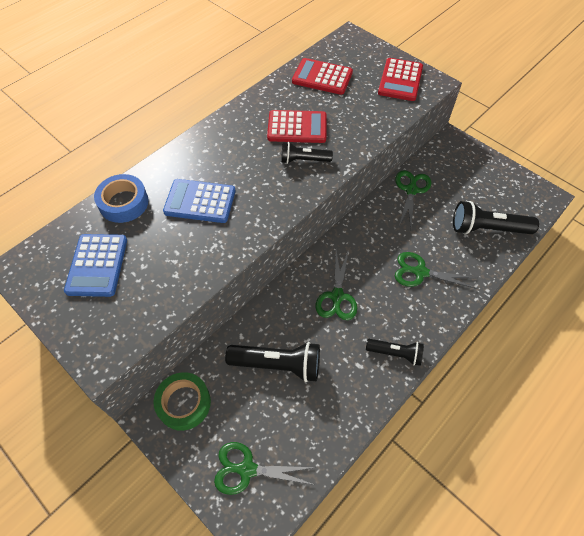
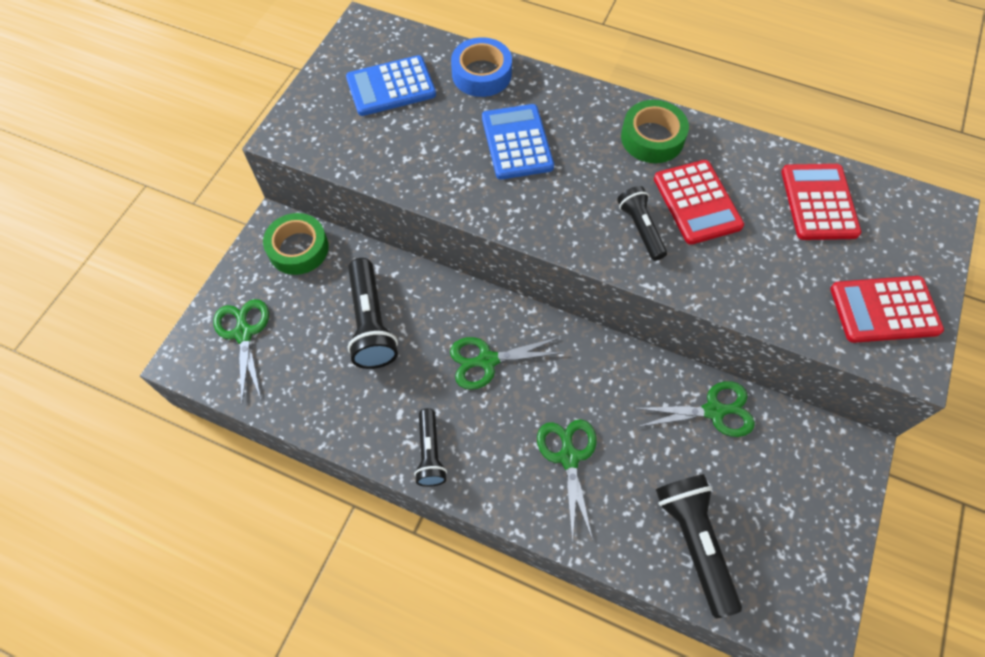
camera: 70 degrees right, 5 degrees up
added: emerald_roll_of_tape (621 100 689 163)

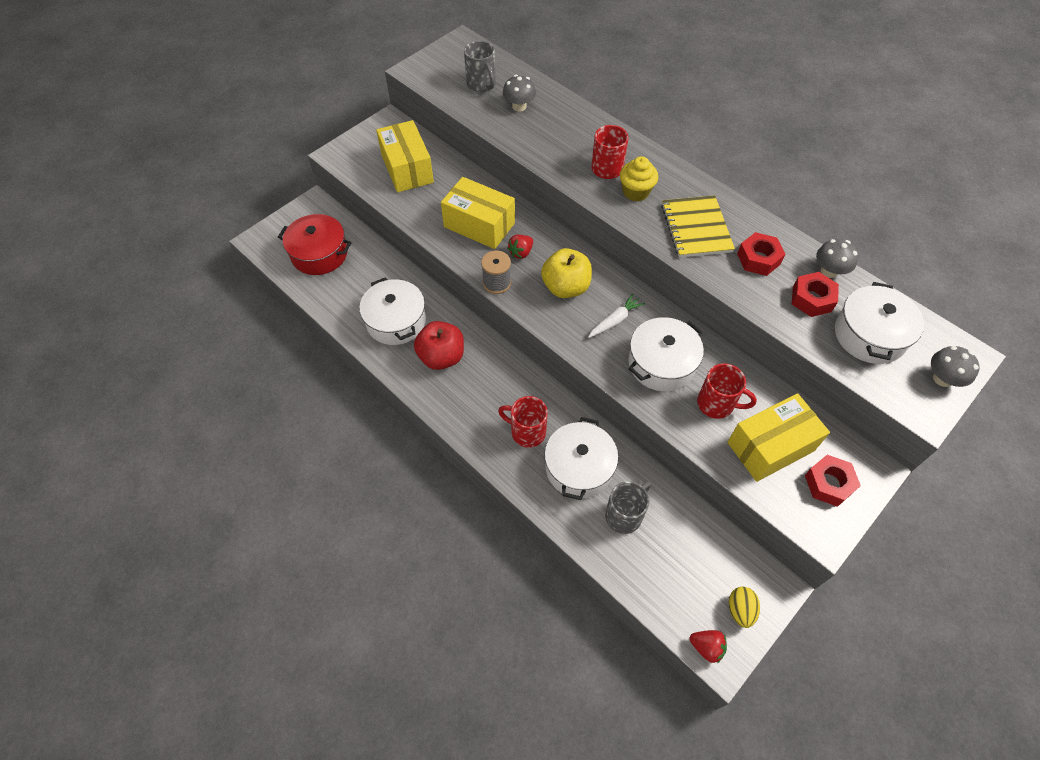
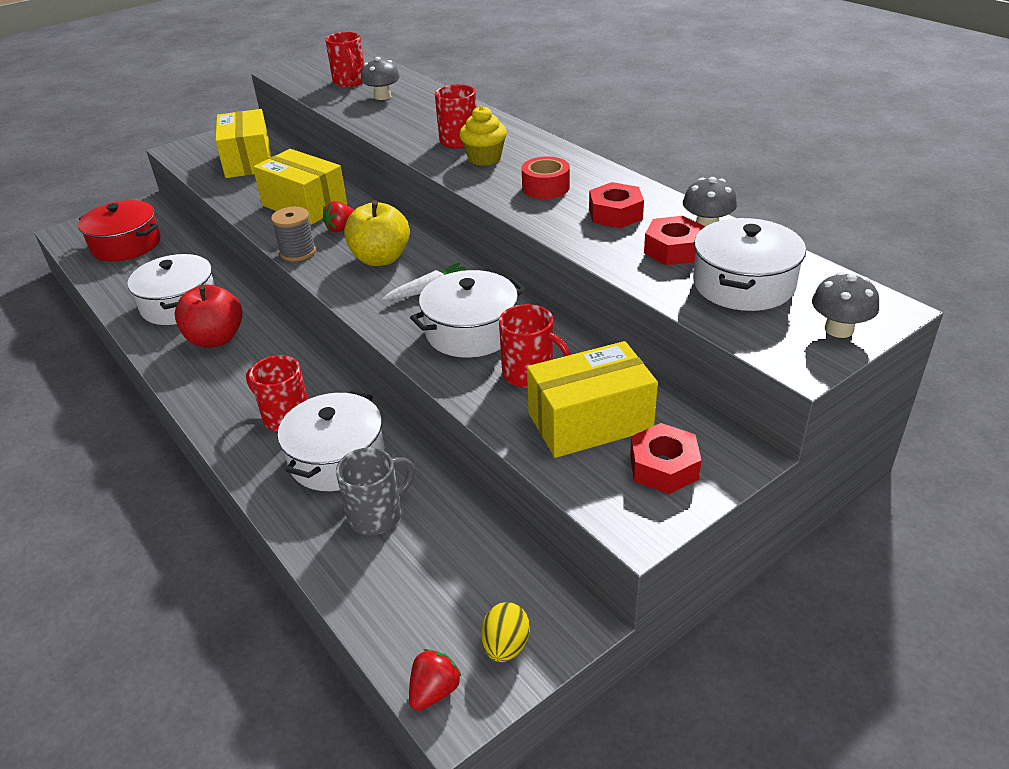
camera: 10 degrees right, 20 degrees down
replaced: yellow_notebook (661 195 735 258) to crimson_roll_of_tape (522 157 570 199)
recoloured: grey_tea_mug (464 41 496 92) to crimson_tea_mug (325 32 364 87)
turned: crimson_toy_strawberry (690 630 727 663) = (409 649 462 711) 90 degrees counterclockwise

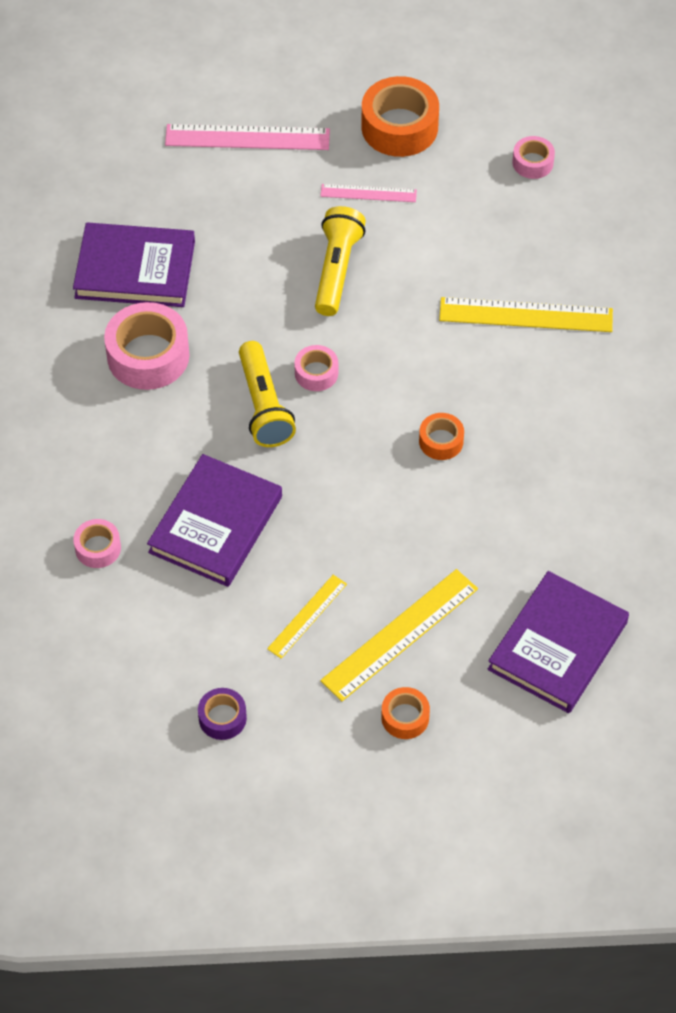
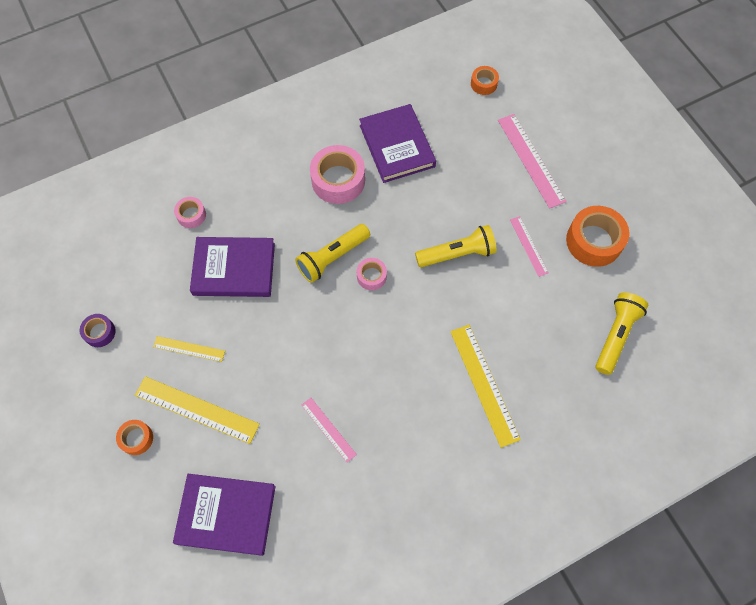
camera: 65 degrees right, 10 degrees up
added: pink_straightedge (301 398 357 462)
moved: orange-coloured_roll_of_tape (419 413 464 460) to (471 66 499 95)
replaced: pink_roll_of_tape (512 136 555 179) to yellow_torch (595 292 648 375)

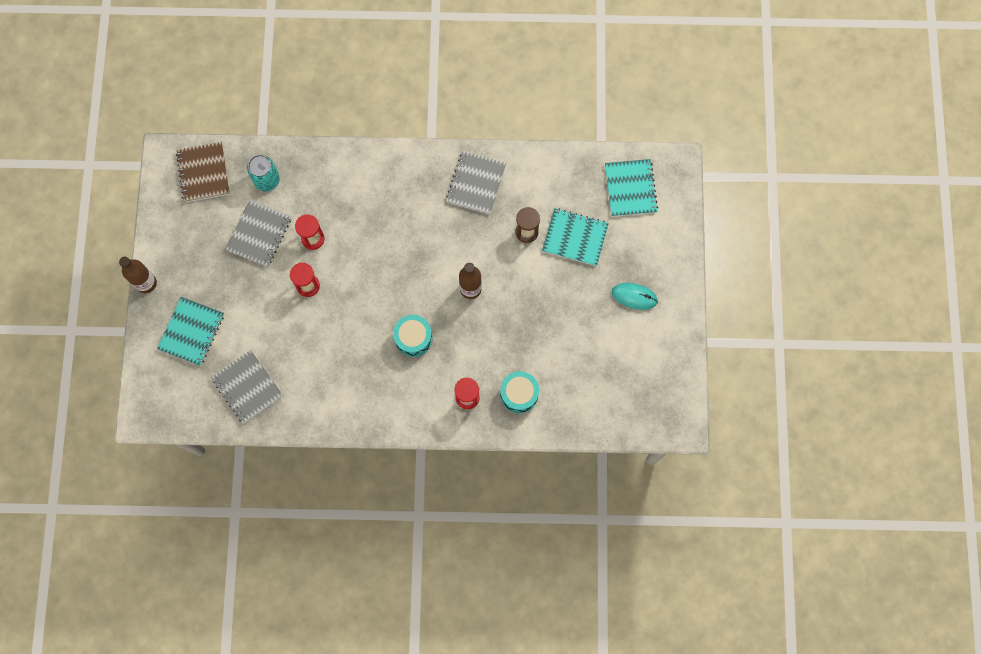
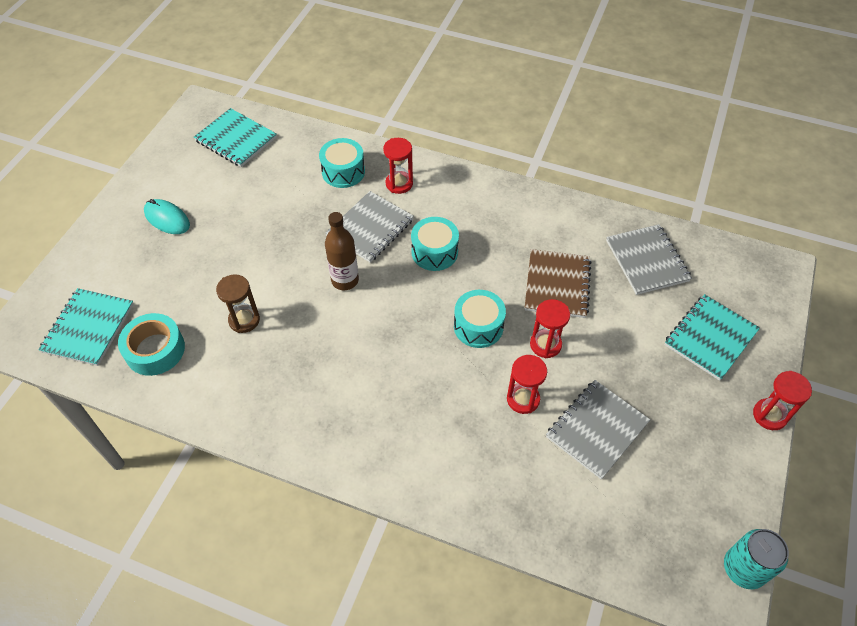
camera: 160 degrees left, 20 degrees down
added: aqua_roll_of_tape (118 313 185 376); aqua_toy_drum (454 290 506 348)
moved: brown_notebook (176 142 230 202) to (525 249 591 318); aqua_tin (247 155 280 191) to (724 529 789 589); grey_notebook (446 151 506 214) to (326 191 414 263); aqua_notebook (542 208 609 266) to (194 108 277 167)
replaced: brown_drink_bottle (119 257 157 293) to crimson_sand_timer (753 371 812 430)

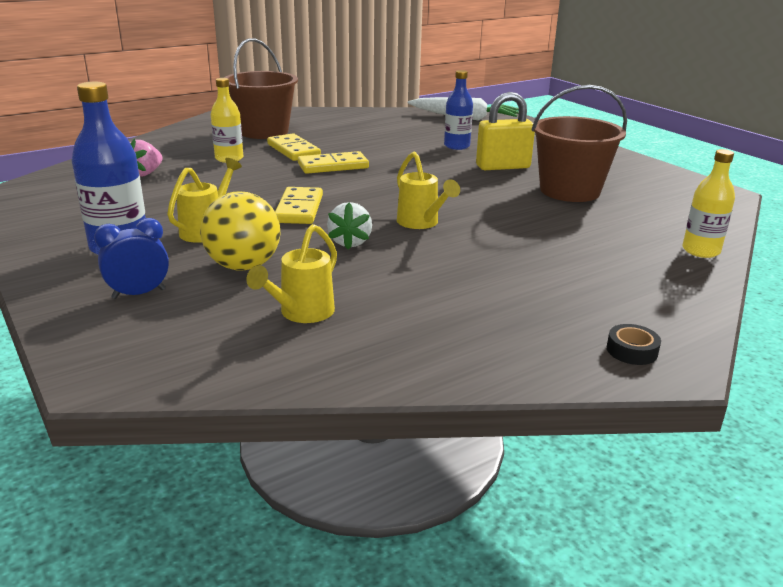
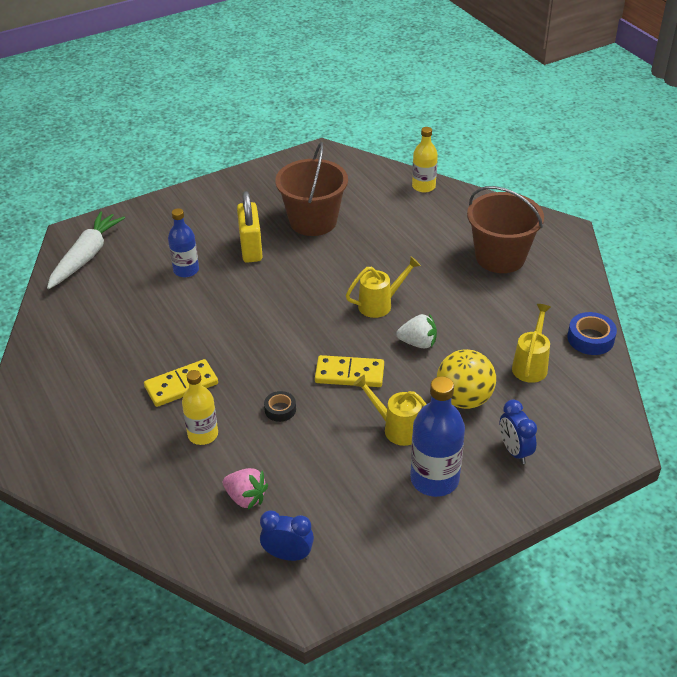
camera: 85 degrees left, 15 degrees up
removed: yellow_domino (298 151 369 174)
added: royal_blue_bedside_clock (260 511 314 561); royal_blue_roll_of_tape (567 312 617 355)
moved: brown_pail (224 38 298 139) to (467 186 544 273); black_roll_of_tape (607 324 661 365) to (264 391 296 422)
turned: yellow_watering_pot (246 224 337 323) = (512 304 551 383) 105 degrees counterclockwise

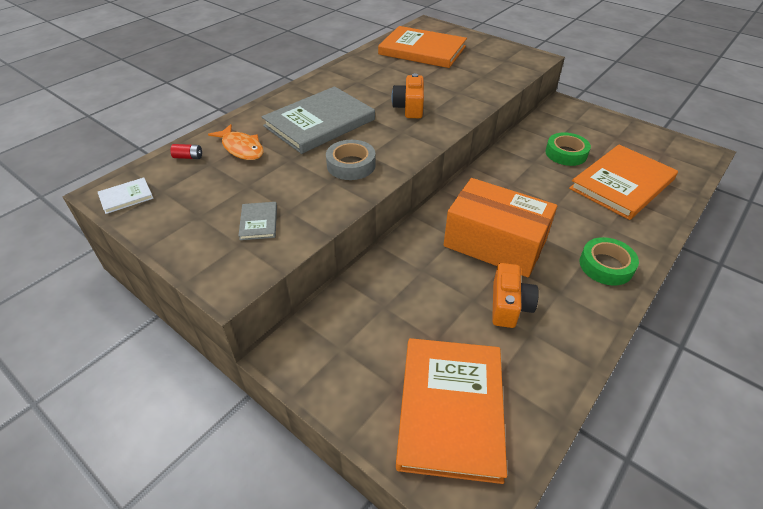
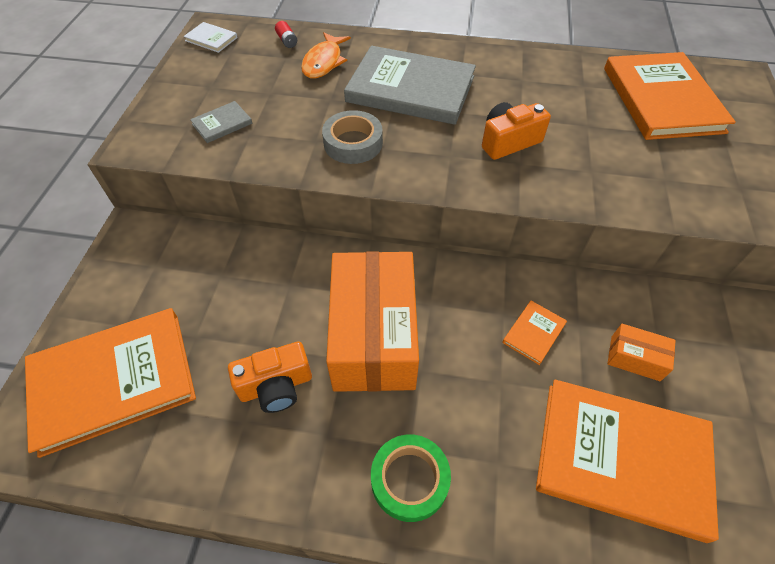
camera: 60 degrees right, 10 degrees up
added: orange-coloured_book (503 301 567 365)
replaced: emerald_roll_of_tape (545 132 591 166) to orange-coloured_package (607 324 676 381)

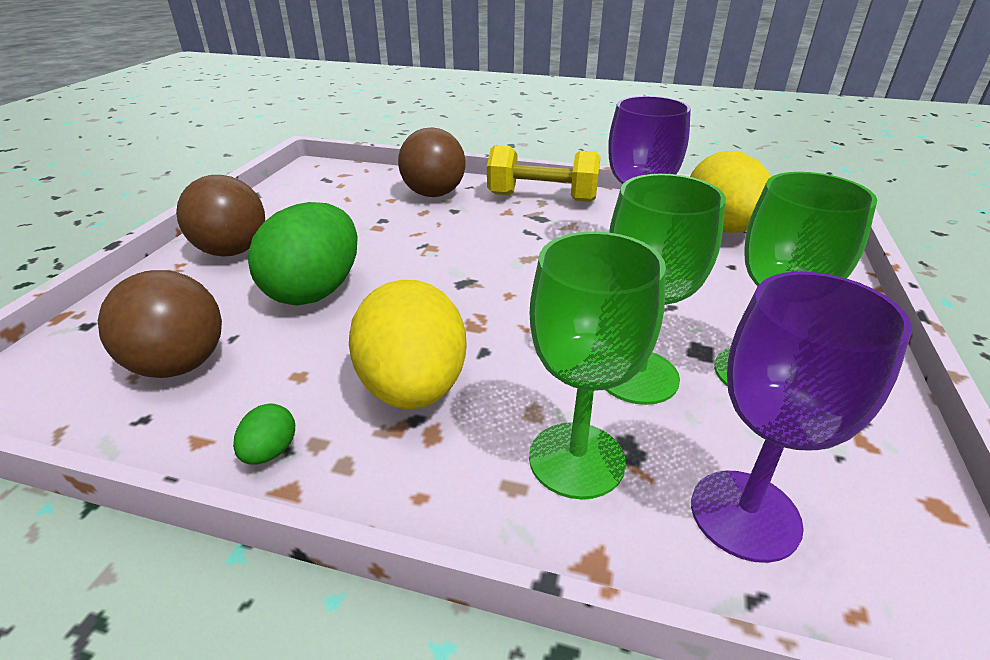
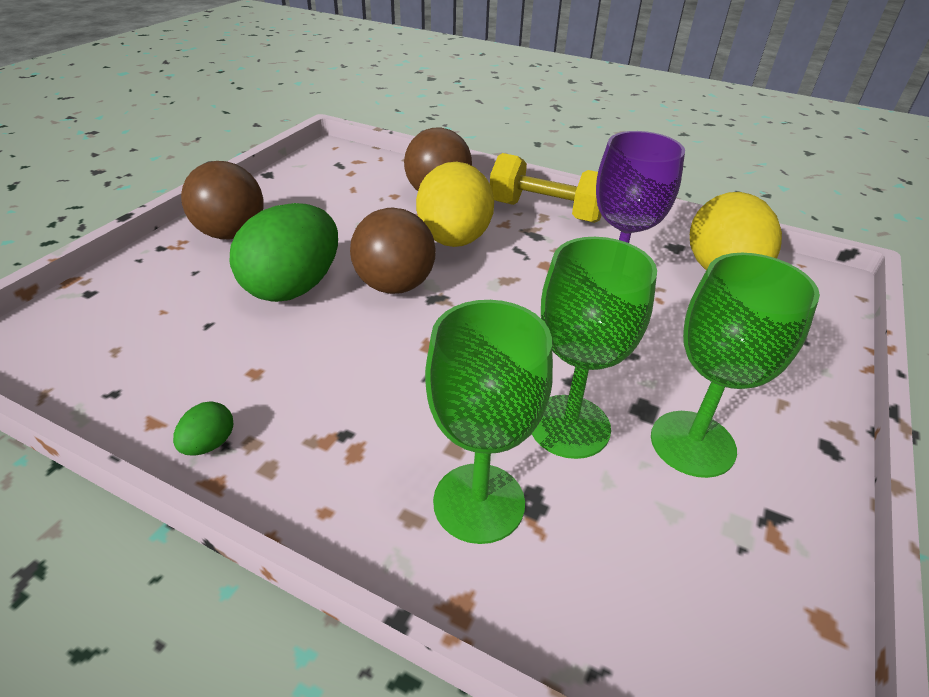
camera: 10 degrees right, 5 degrees up
removed: purple_chalice (691 271 912 563)
moved: brown_play_ball (98 270 222 378) to (350 207 436 294); yellow_egg (349 280 467 409) to (416 162 494 247)

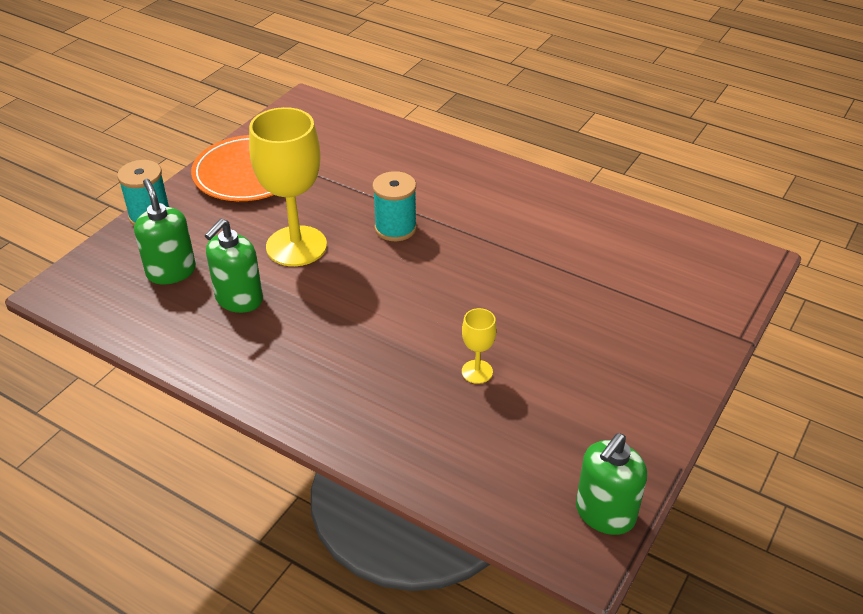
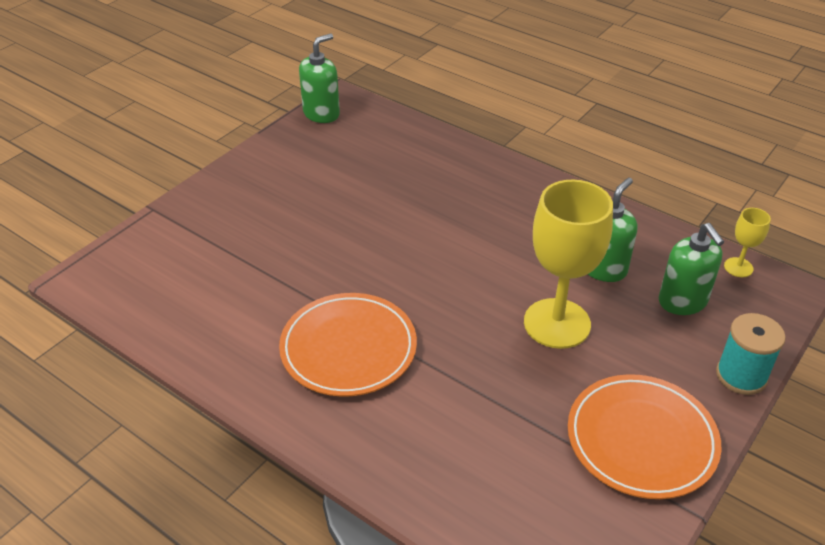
camera: 175 degrees left, 0 degrees up
removed: aqua_reel_of_thread (372 171 417 241)
added: orange-coloured_plate (279 293 417 397)
moved: yellow_chalice (462 308 497 384) to (724 208 771 277)

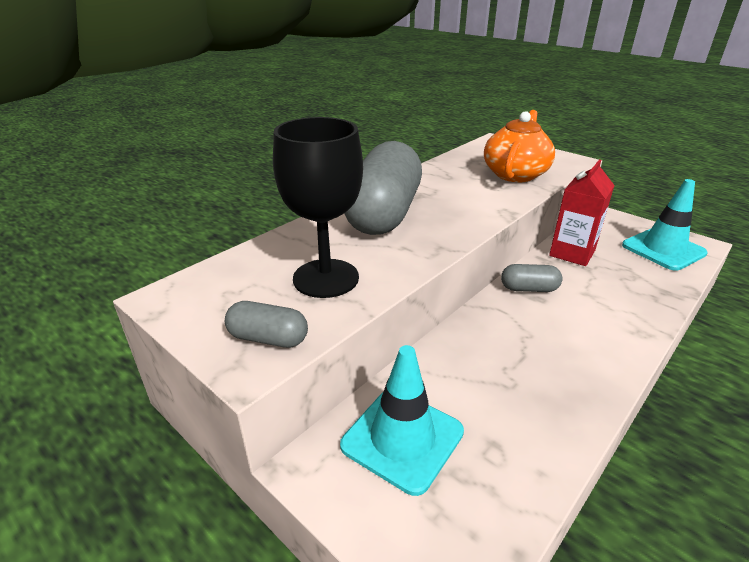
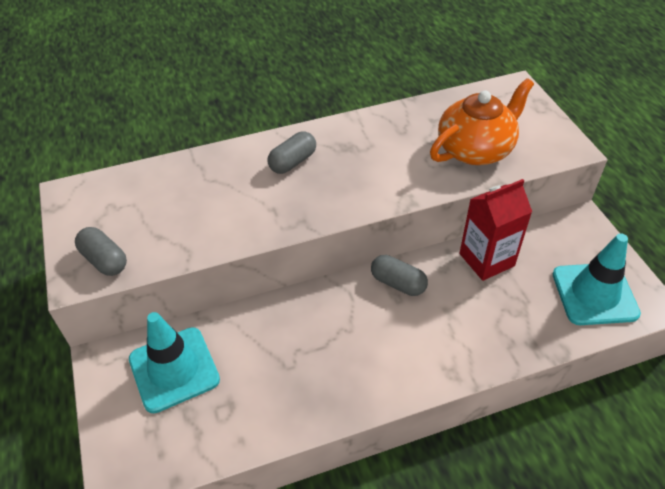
camera: 30 degrees right, 15 degrees up
removed: black_chalice (273 117 363 298)
resized: grey_pill_shape (344 141 422 235) = (268 132 316 174) x0.43

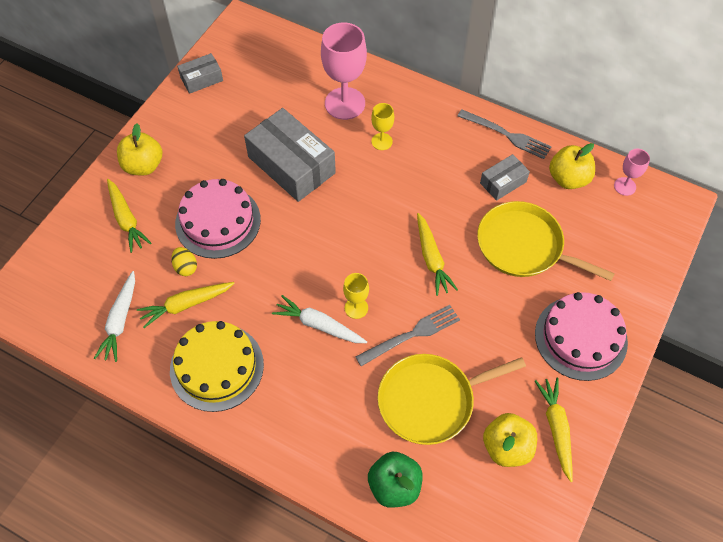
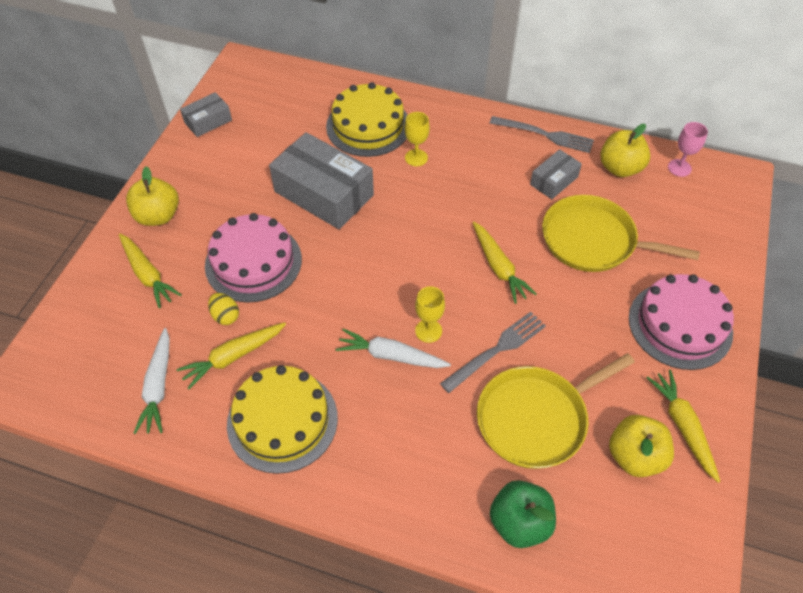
camera: 10 degrees left, 5 degrees down
replaced: pink_chalice (321 23 367 120) to yellow_gateau (326 82 408 157)

